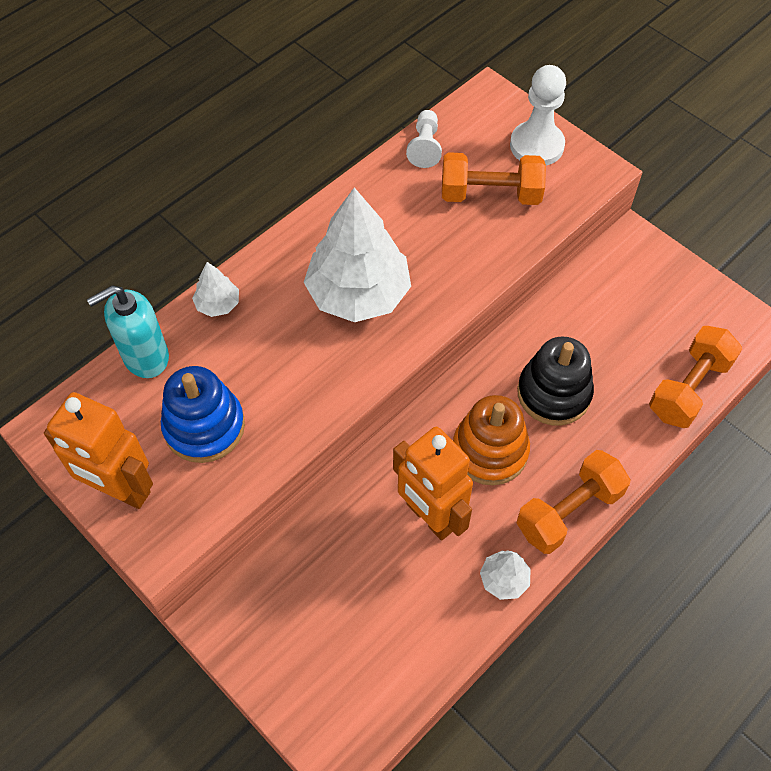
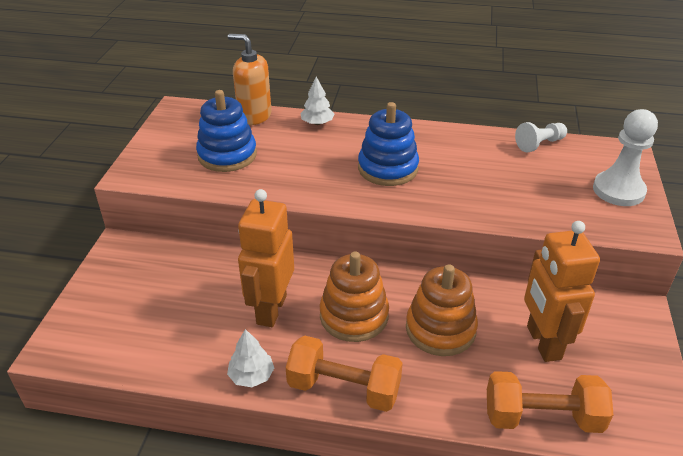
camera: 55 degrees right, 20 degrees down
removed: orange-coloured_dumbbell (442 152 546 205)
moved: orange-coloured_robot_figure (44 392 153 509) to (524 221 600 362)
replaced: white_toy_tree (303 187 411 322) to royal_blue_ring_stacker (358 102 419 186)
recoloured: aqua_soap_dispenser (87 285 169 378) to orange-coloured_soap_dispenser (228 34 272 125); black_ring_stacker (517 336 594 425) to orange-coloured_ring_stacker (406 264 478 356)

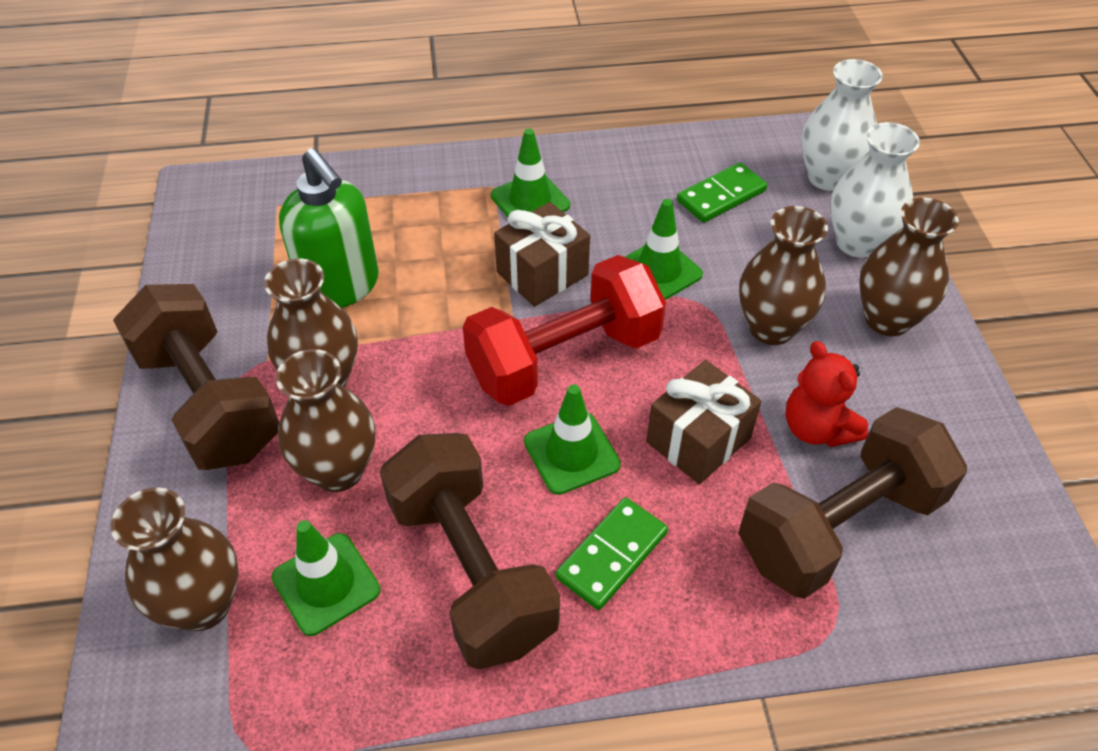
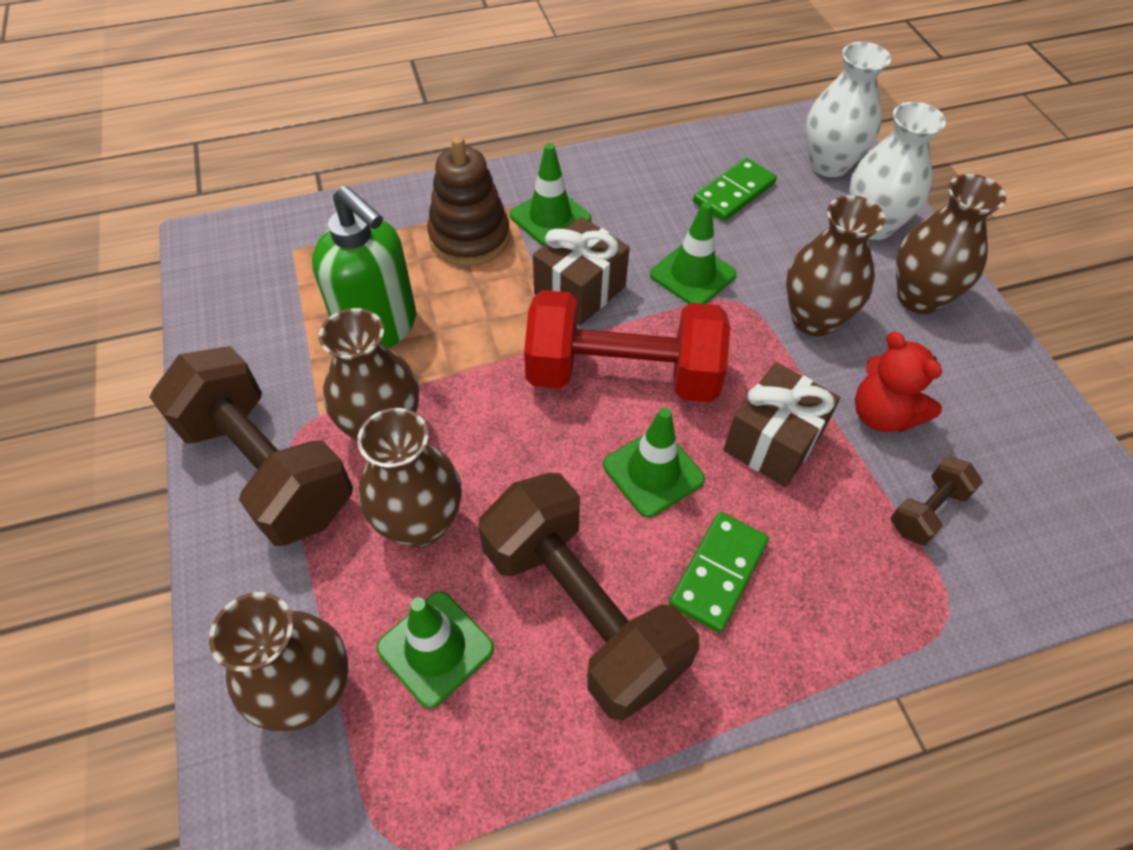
camera: 10 degrees left, 5 degrees up
added: brown_ring_stacker (427 136 510 266)
turned: crimson_dumbbell (463 255 666 406) = (524 290 730 402) 45 degrees clockwise
resized: brown_dumbbell (738 407 967 599) = (890 457 983 545) x0.45

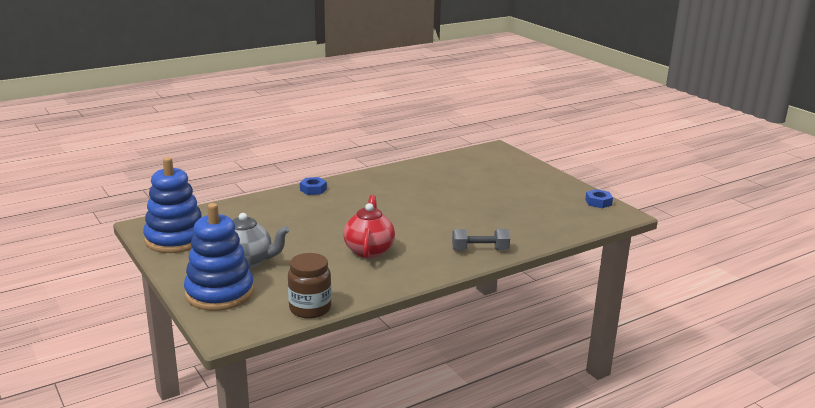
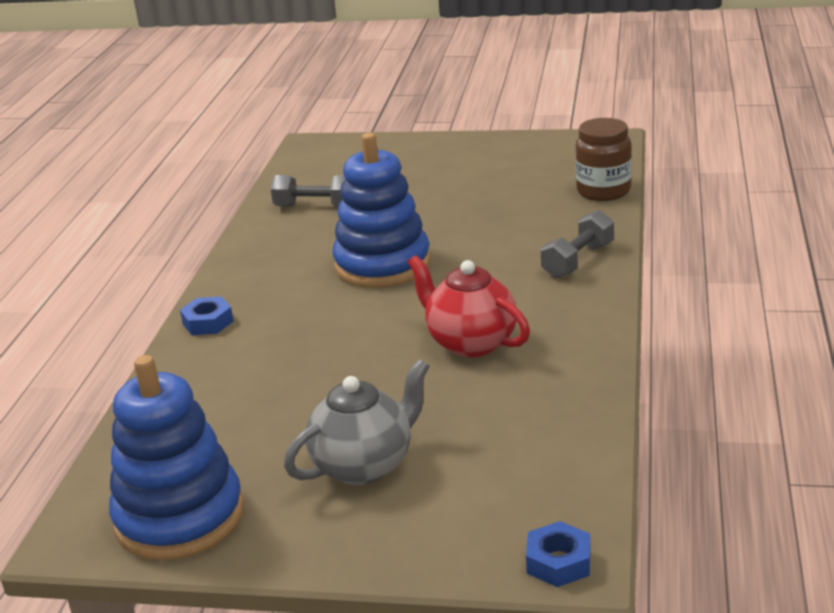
camera: 45 degrees left, 5 degrees up
added: grey_dumbbell (270 175 345 207)
moved: royal_blue_ring_stacker (184 203 254 311) to (332 133 431 288); brown_jam_jar (288 253 332 319) to (576 118 632 201); royal_blue_hexagon_nut (585 189 613 208) to (526 521 591 587)

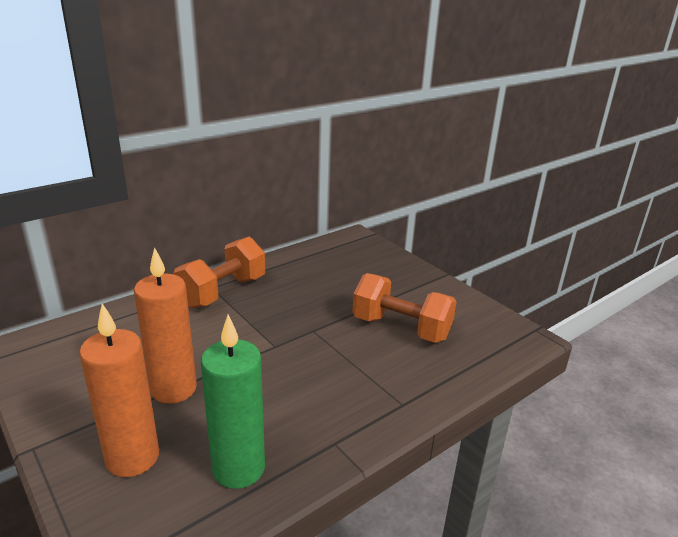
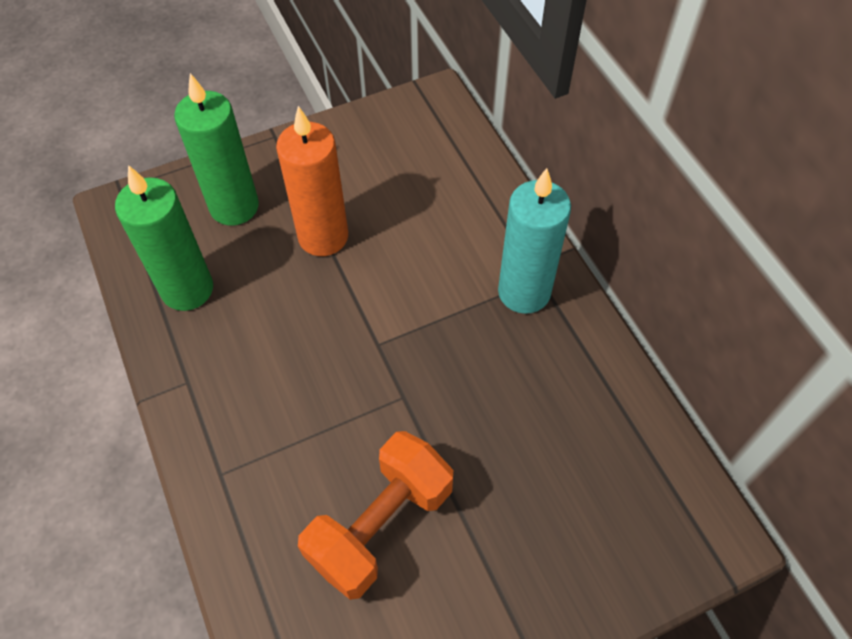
camera: 105 degrees right, 30 degrees up
replaced: orange-coloured_dumbbell (174 237 265 308) to aqua_candle (498 168 571 314)
recoloured: orange-coloured_candle (79 303 159 477) to emerald_candle (174 73 259 226)

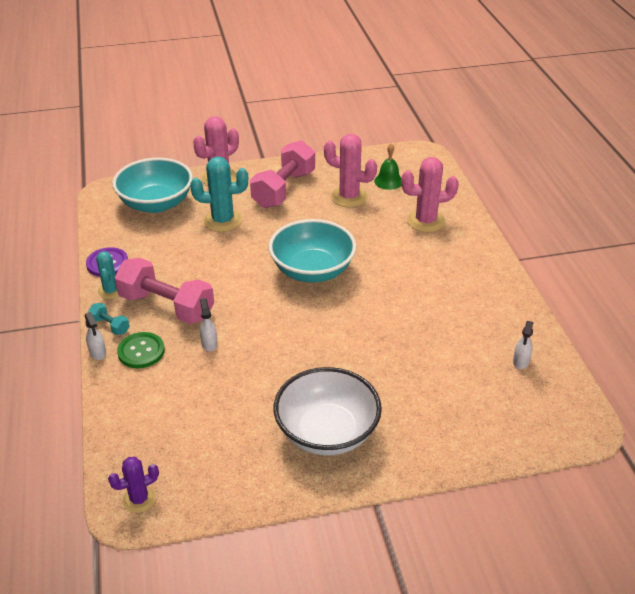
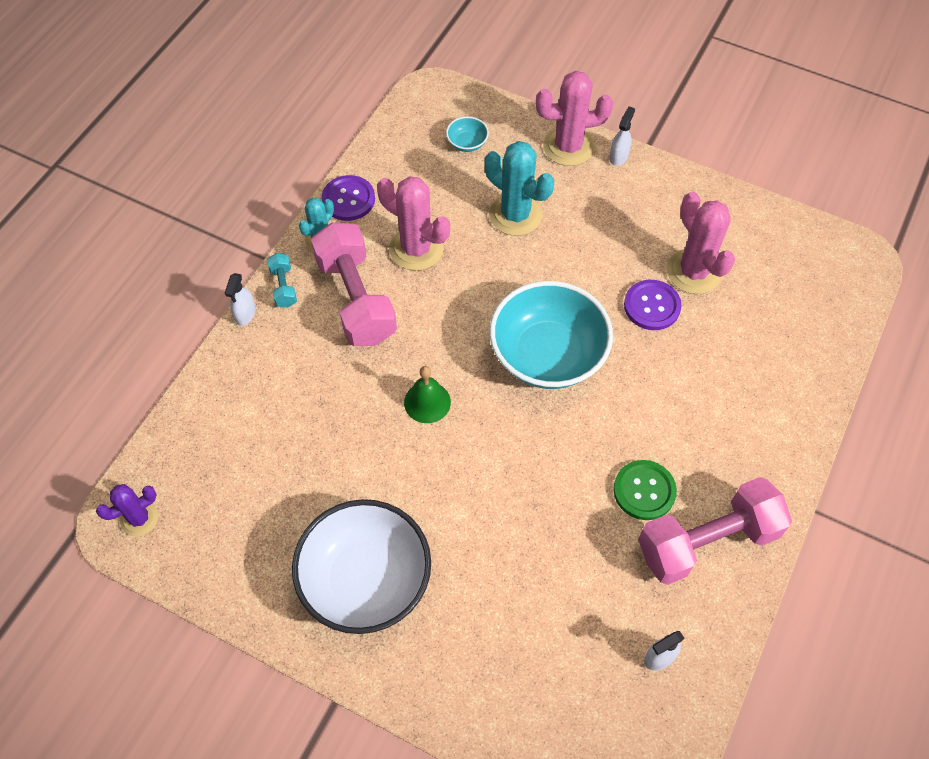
camera: 40 degrees right, 20 degrees up
added: purple_shirt_button (624 280 682 330)
moved: emerald_shirt_button (117 332 165 368) to (613 460 677 520); white_spray_cleaner (200 298 218 351) to (609 106 635 166); pink_dumbbell (250 140 315 208) to (638 477 792 585); emerald_bell (374 143 401 190) to (404 366 451 423); pink_prickly_plant (401 157 459 232) to (377 176 450 271)
turned: purple_prickly_plant (108 457 159 513) = (96 484 158 536) 45 degrees counterclockwise
resized: aqua_deep_dish (112 158 193 213) = (446 116 489 152) x0.40

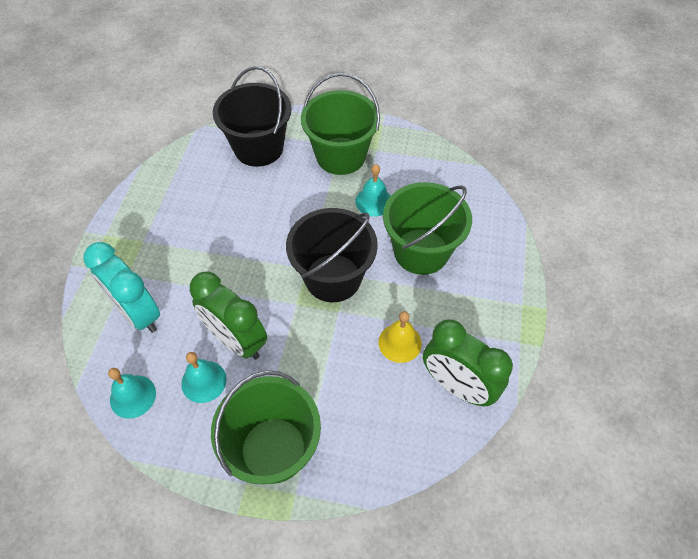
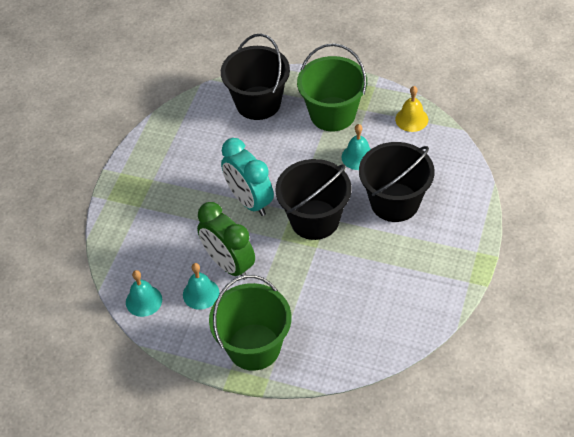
camera: 10 degrees right, 5 degrees down
removed: emerald_bedside_clock (423 319 513 406)
moved: aqua_bedside_clock (83 242 160 333) to (221 138 274 216); yellow_bell (378 311 422 363) to (395 86 428 132)
recoloured: emerald_pail (383 182 472 275) to black_pail (359 142 435 222)

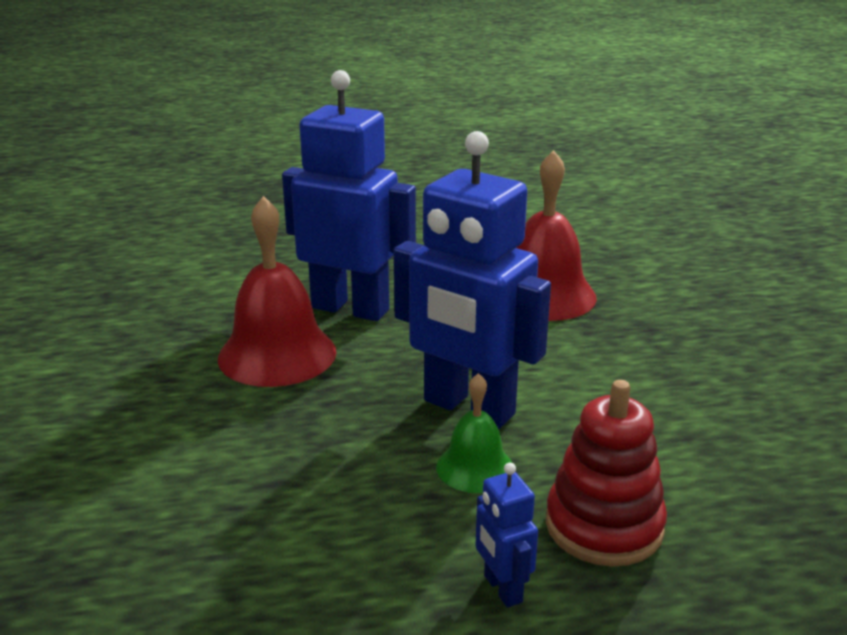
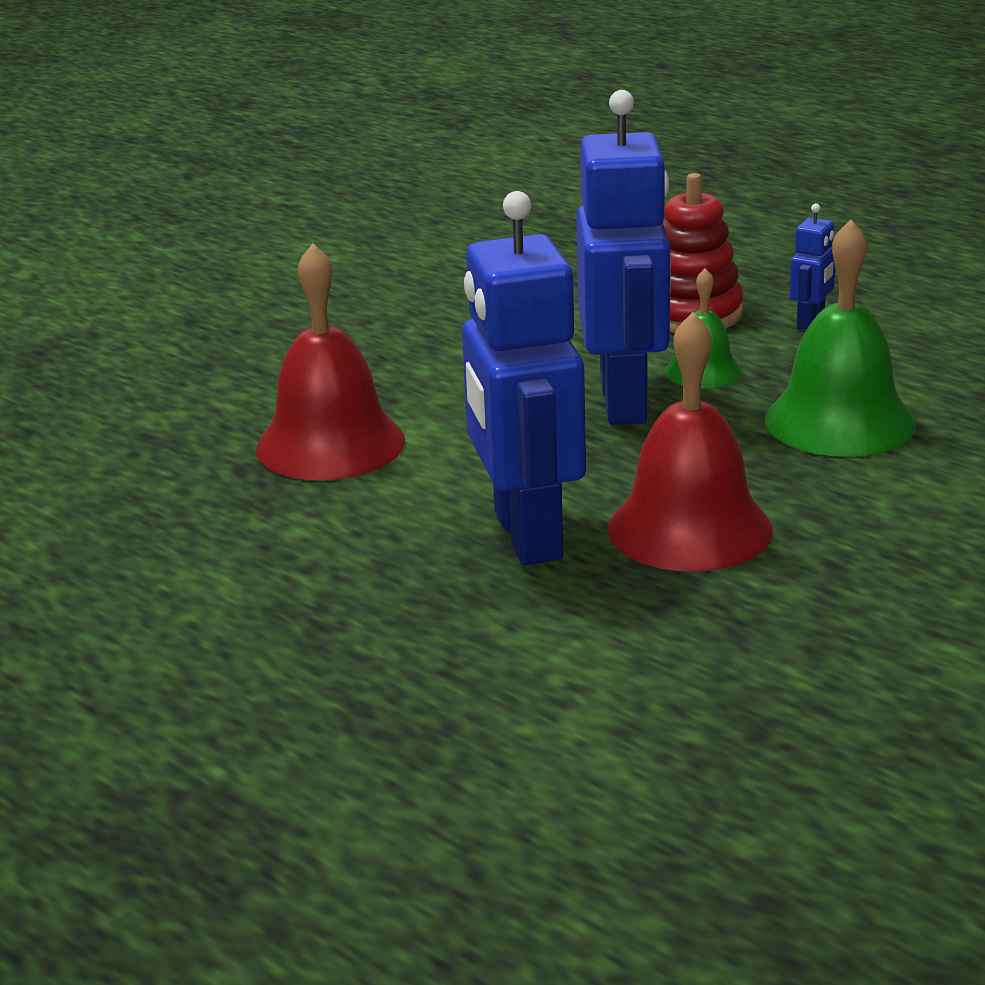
camera: 125 degrees left, 0 degrees up
added: emerald_bell (765 220 916 457)

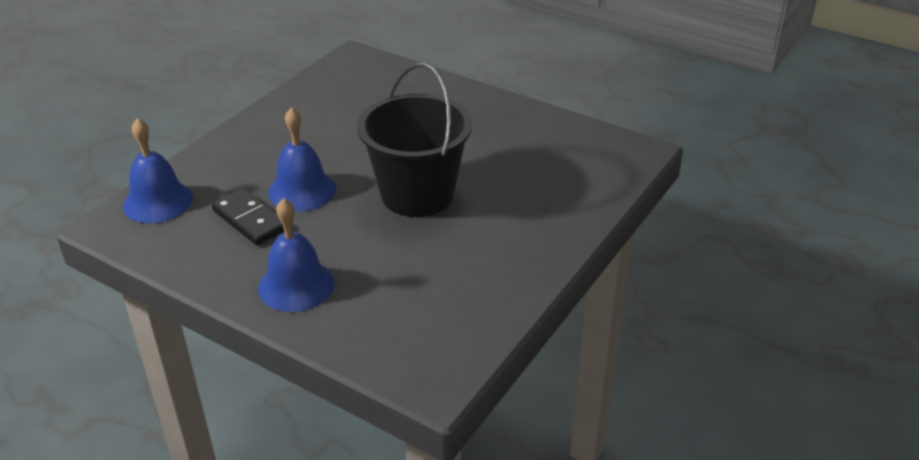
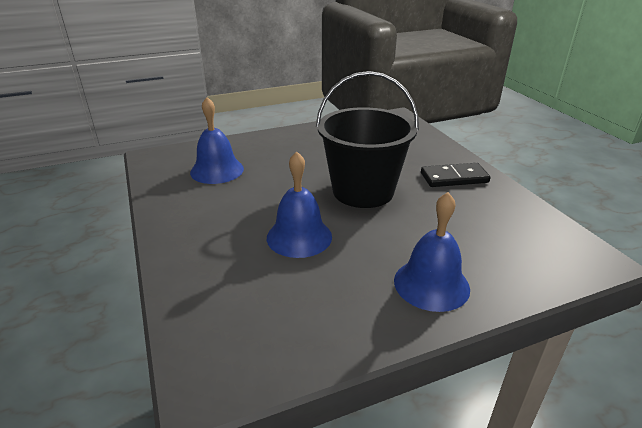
camera: 55 degrees left, 5 degrees down
moved: royal_blue_bell (123 118 193 223) to (190 97 244 184); black_domino (212 188 284 245) to (421 163 490 187)

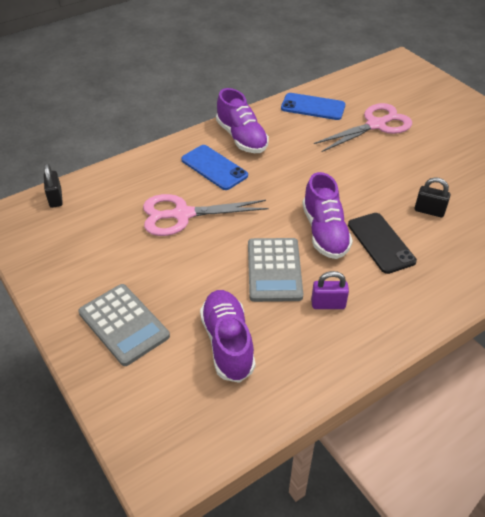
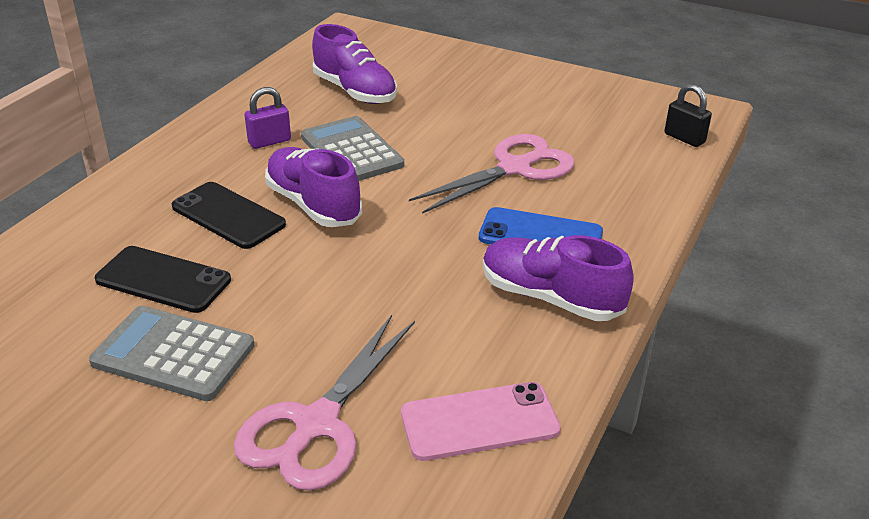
camera: 150 degrees right, 10 degrees down
moved: grey_pocket_calculator (78 284 170 366) to (89 306 255 401)
replaced: black_small_lock (415 177 450 217) to black_mobile_phone (95 246 231 313)
recoloured: royal_blue_mobile_phone (281 93 345 120) to pink_mobile_phone (401 382 561 461)

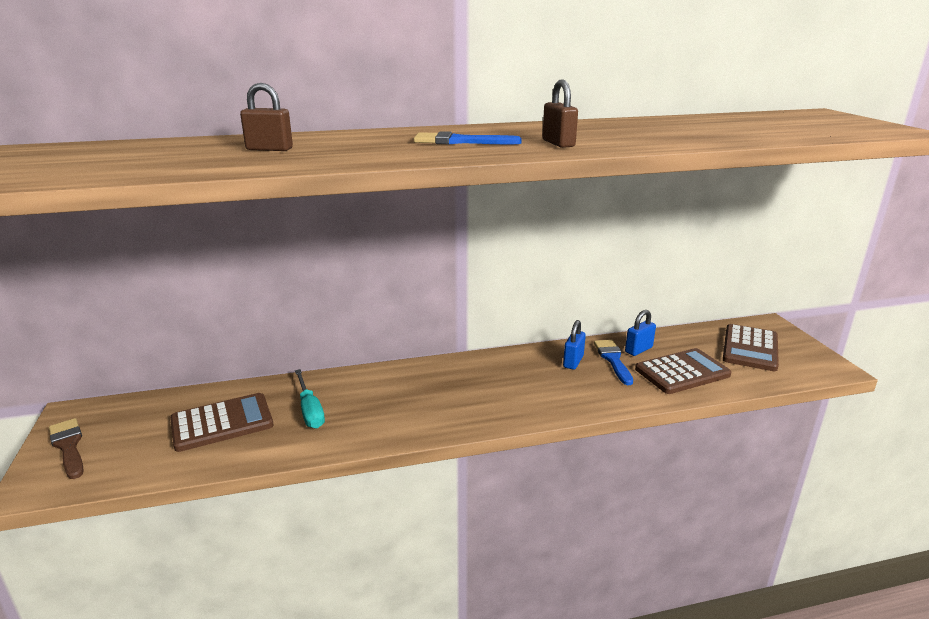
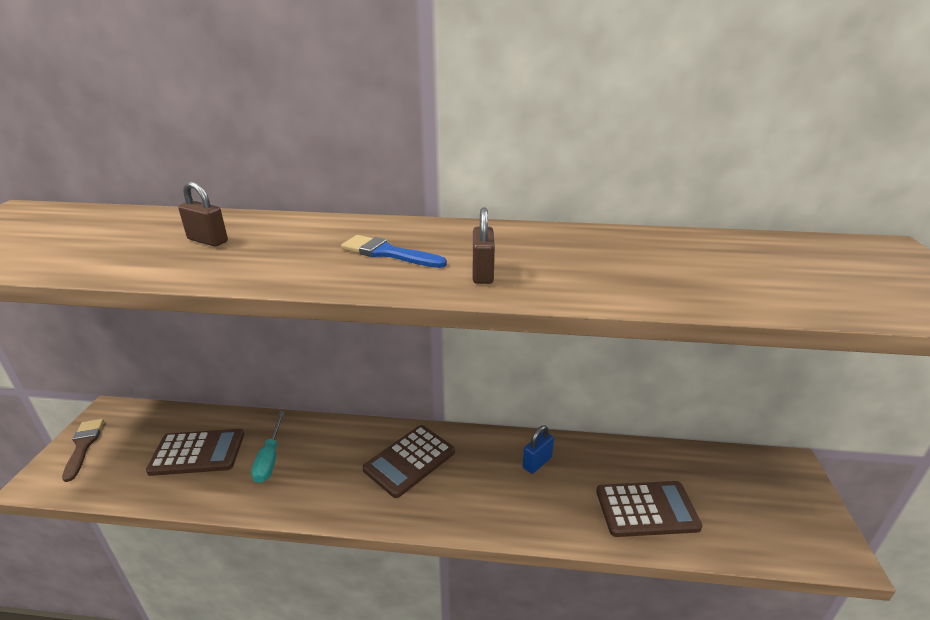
camera: 20 degrees right, 5 degrees up
removed: royal_blue_brush (594 340 633 385); royal_blue_small_lock (625 310 656 356)
moved: brown_pocket_calculator (723 324 779 371) to (363 425 455 498)

